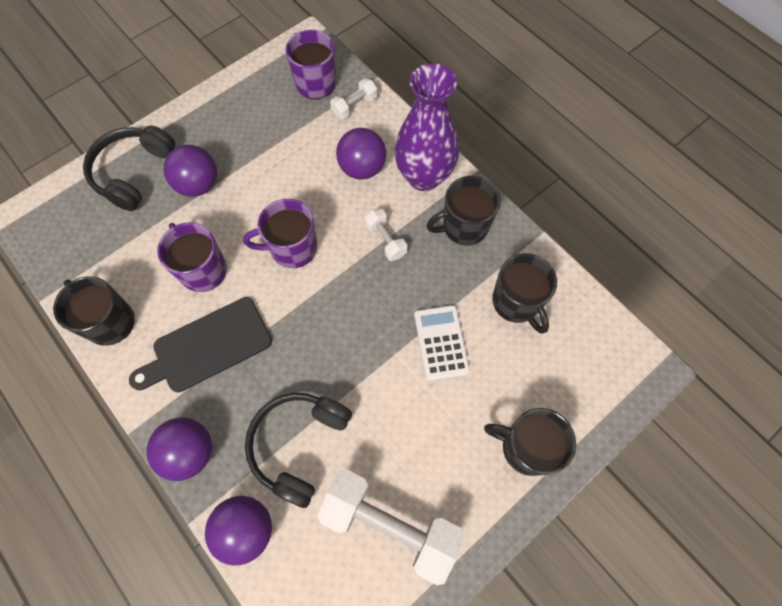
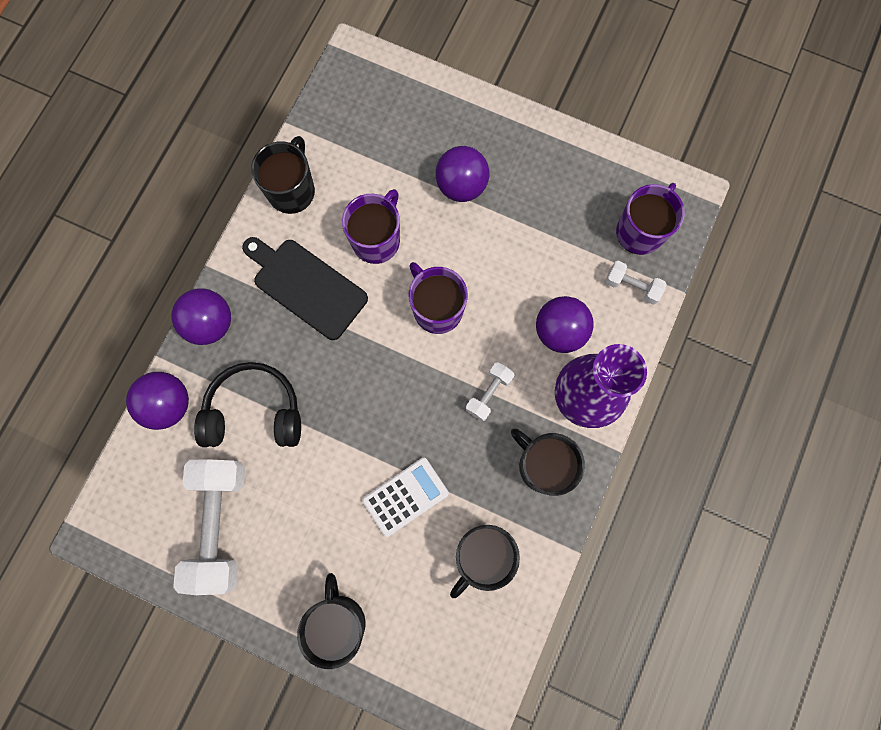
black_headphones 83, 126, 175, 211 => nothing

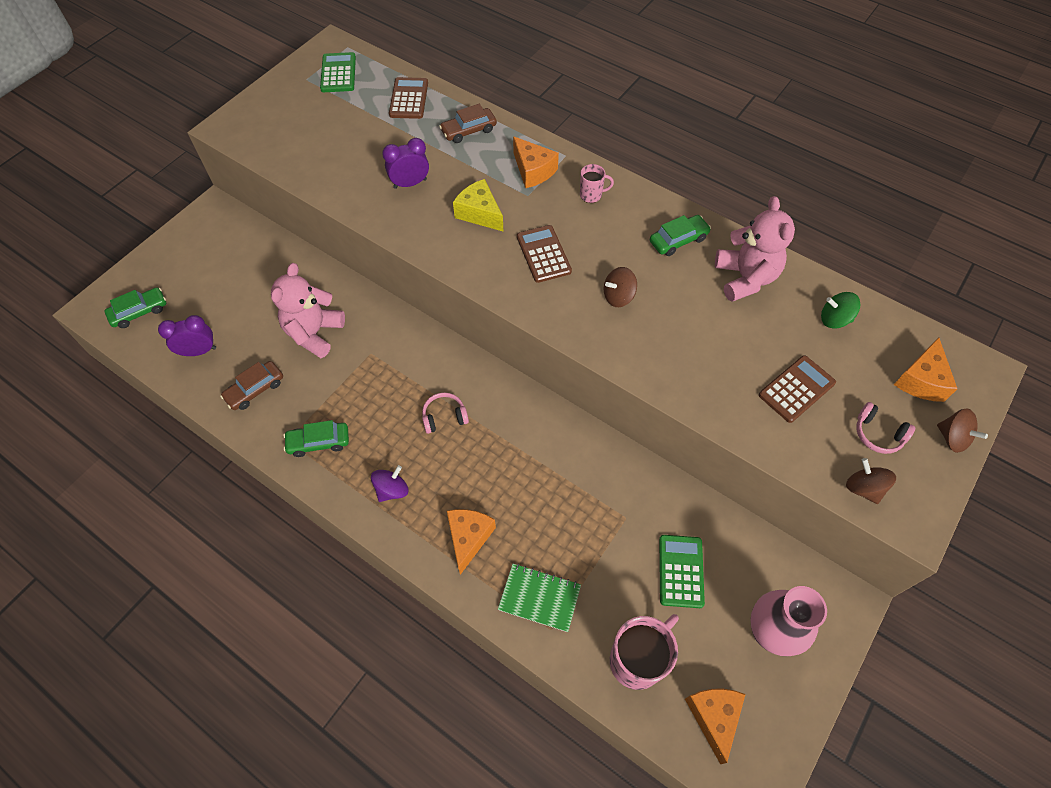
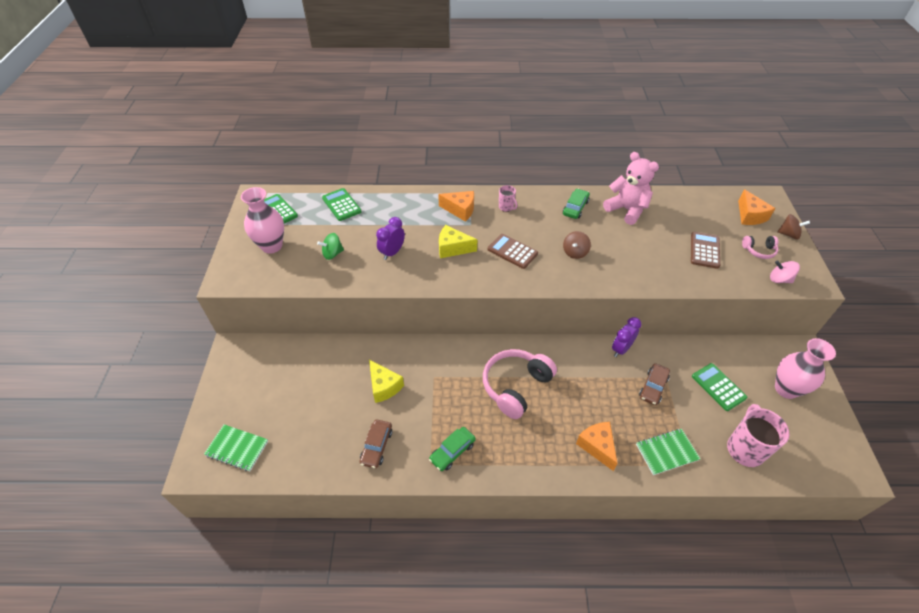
brown_calculator 389, 77, 428, 119 => green_calculator 322, 188, 362, 221
brown_car 439, 104, 497, 143 => brown_car 639, 363, 670, 405, relocated
pink_mug 580, 164, 614, 203 => pink_mug 499, 185, 517, 212, 90 degrees clockwise
pink_teddy_bear 271, 263, 345, 358 => yellow_cheese 369, 360, 404, 403
green_car 105, 287, 166, 328 => green_notebook 204, 424, 268, 471
green_spinning_top 821, 292, 861, 329 => green_spinning_top 317, 233, 344, 260, relocated
purple_clock 158, 315, 216, 356 => purple_clock 612, 317, 641, 357, relocated
pink_headphones 422, 393, 469, 434 => pink_headphones 483, 349, 557, 419, x2.06
brown_spinning_top 846, 458, 896, 504 => pink_spinning_top 770, 260, 800, 283
purple_spinning_top 371, 465, 408, 502 => nothing
orange_cheese 685, 689, 746, 764 => nothing
nothing => pink_vase 241, 187, 284, 254

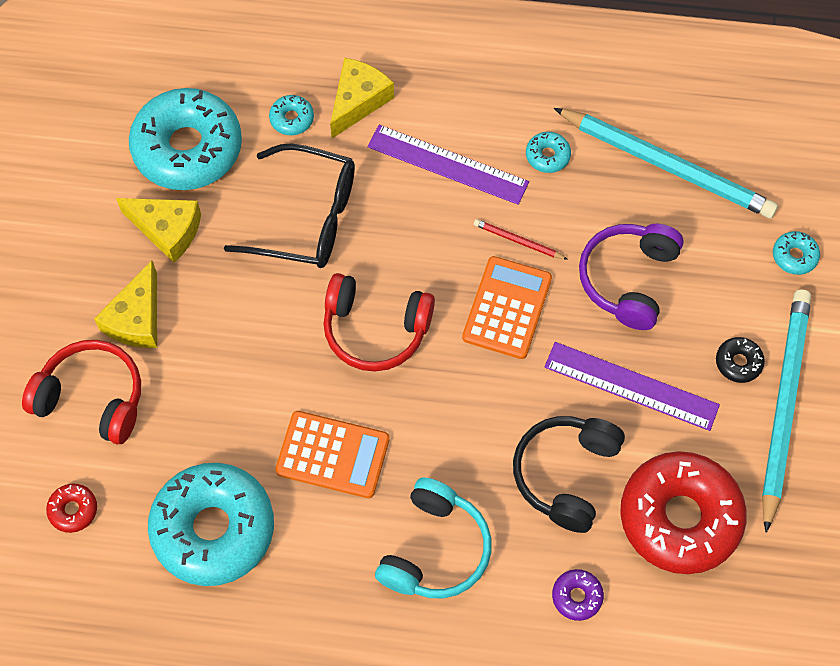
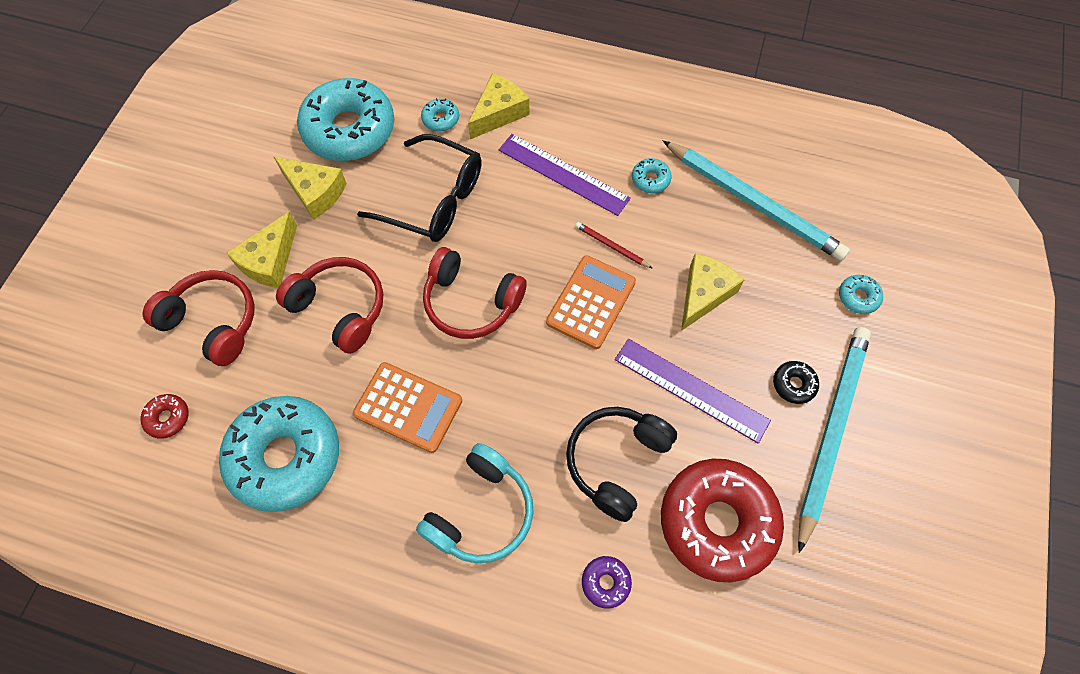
purple_headphones 579, 224, 684, 330 => yellow_cheese 681, 253, 744, 331
nothing => red_headphones 276, 257, 383, 354

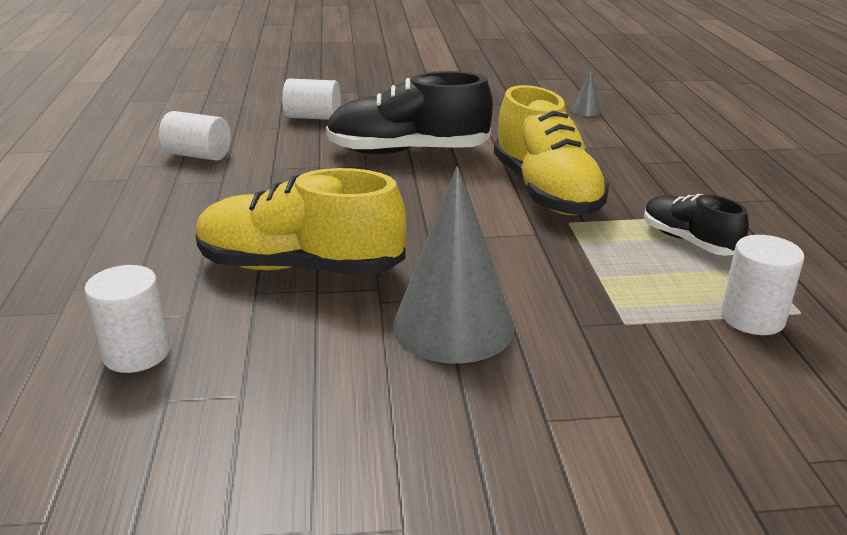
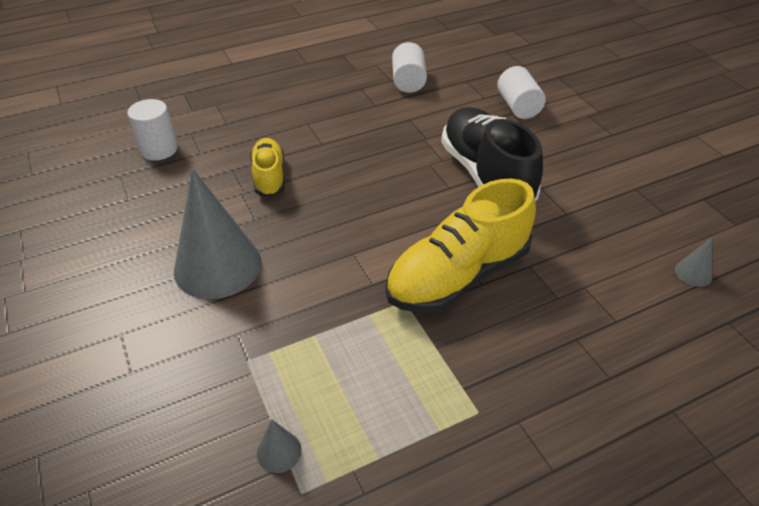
yellow_shoe 195, 168, 406, 276 => yellow_shoe 250, 138, 285, 198, x0.56
black_shoe 644, 194, 749, 256 => nothing
white_cylinder 721, 235, 805, 335 => grey_cone 257, 419, 302, 473

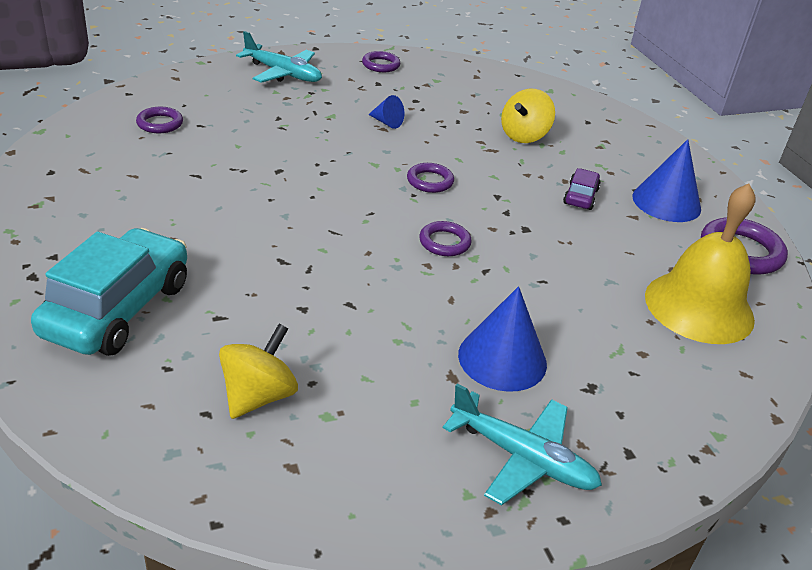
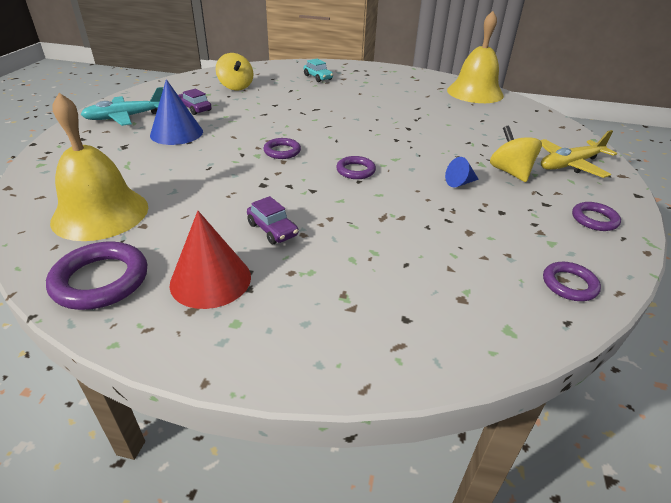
turquoise_plane 236, 31, 322, 83 => yellow_plane 540, 130, 617, 178
yellow_spinning_top 501, 89, 555, 143 => yellow_spinning_top 490, 126, 542, 182, relocated
purple_ring 136, 107, 183, 133 => purple_ring 543, 262, 601, 301, relocated
blue_cone 632, 139, 701, 222 => red_cone 169, 211, 251, 309
turquoise_car 31, 228, 187, 356 => turquoise_car 304, 59, 333, 82, x0.46
nothing => yellow_bell 447, 11, 504, 103
nothing => purple_car 178, 88, 211, 115

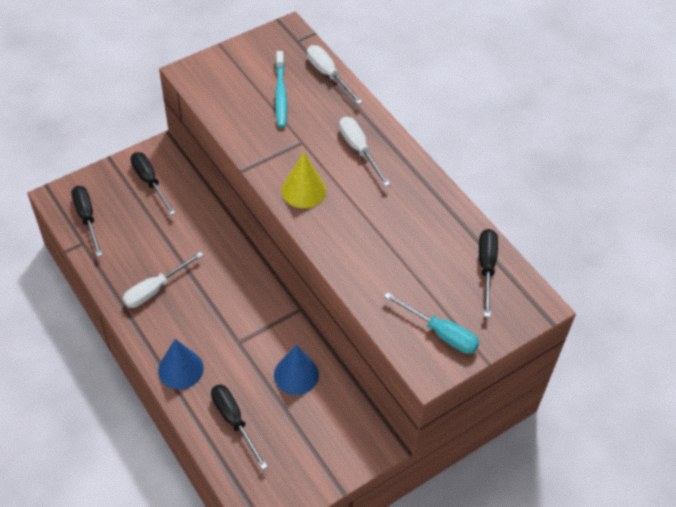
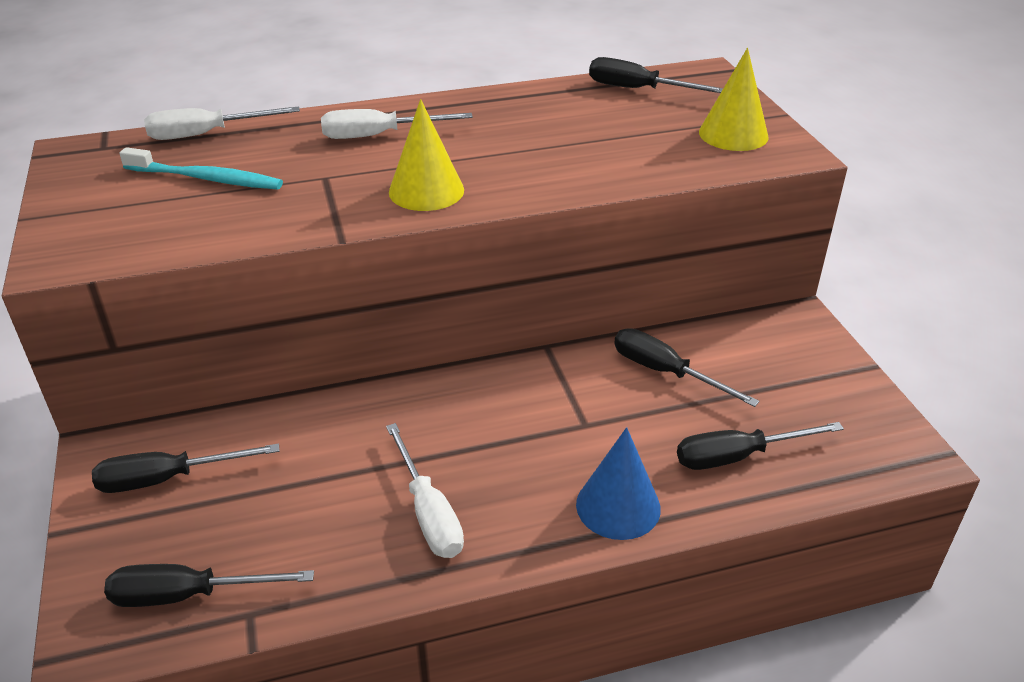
turquoise_screwdriver 384, 292, 479, 354 => yellow_cone 699, 48, 769, 151
blue_cone 274, 345, 319, 395 => black_screwdriver 614, 328, 760, 407

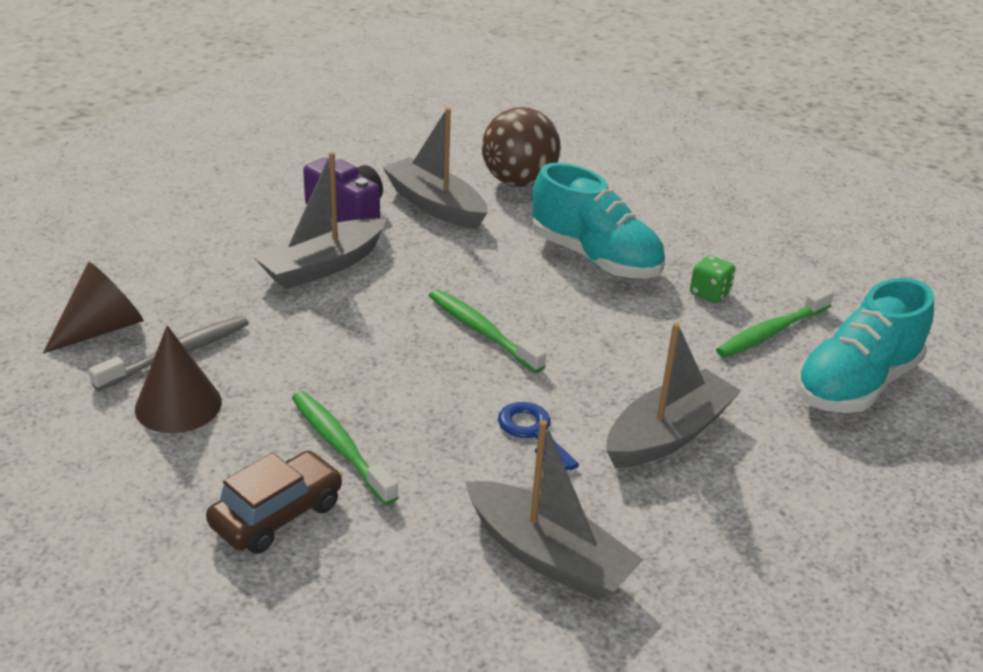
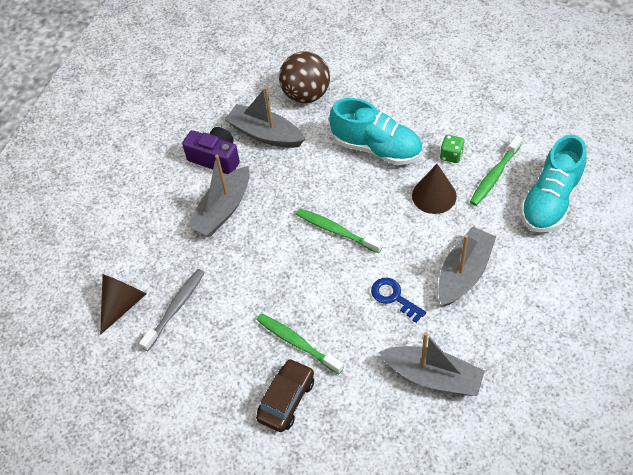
brown_cone 135, 325, 222, 433 => brown_cone 412, 164, 457, 214, relocated

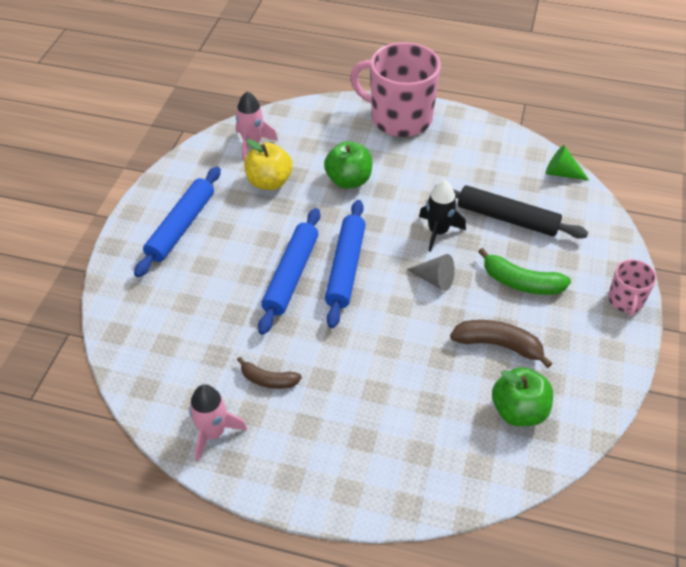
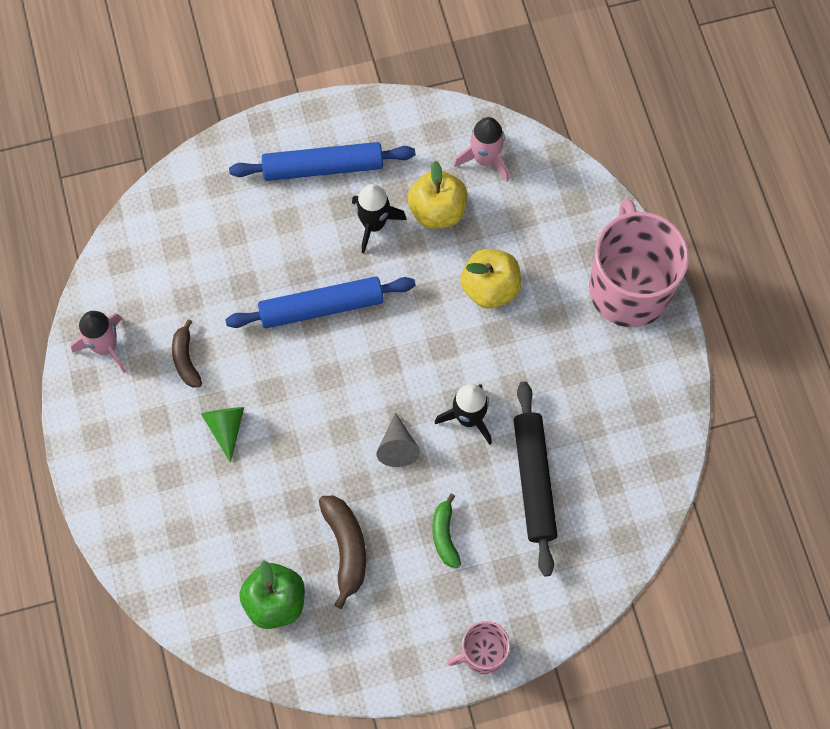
green_apple 324, 141, 373, 189 => yellow_apple 461, 249, 521, 309
green_cone 545, 145, 589, 180 => green_cone 201, 407, 244, 463, relocated
blue_rolling_pin 325, 200, 366, 328 => nothing
green_banana 478, 248, 571, 295 => green_banana 432, 494, 461, 568, x0.66
nothing => black_rocket 352, 184, 407, 253

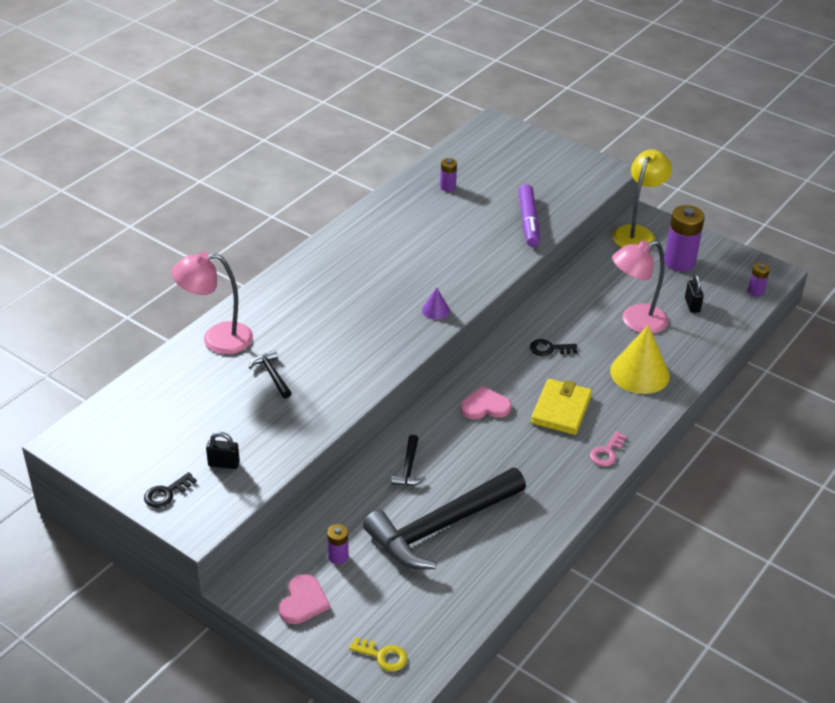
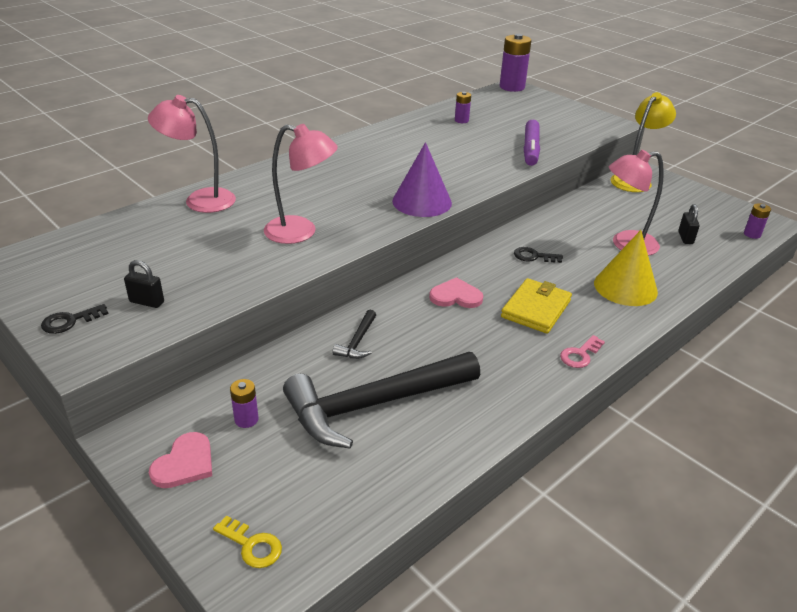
purple_battery 664, 205, 705, 271 => purple_battery 500, 34, 531, 92, relocated
purple_cone 422, 288, 450, 320 => purple_cone 392, 142, 452, 217, x2.12
black_hammer 249, 350, 291, 399 => nothing
nothing => pink_lamp 264, 124, 338, 244

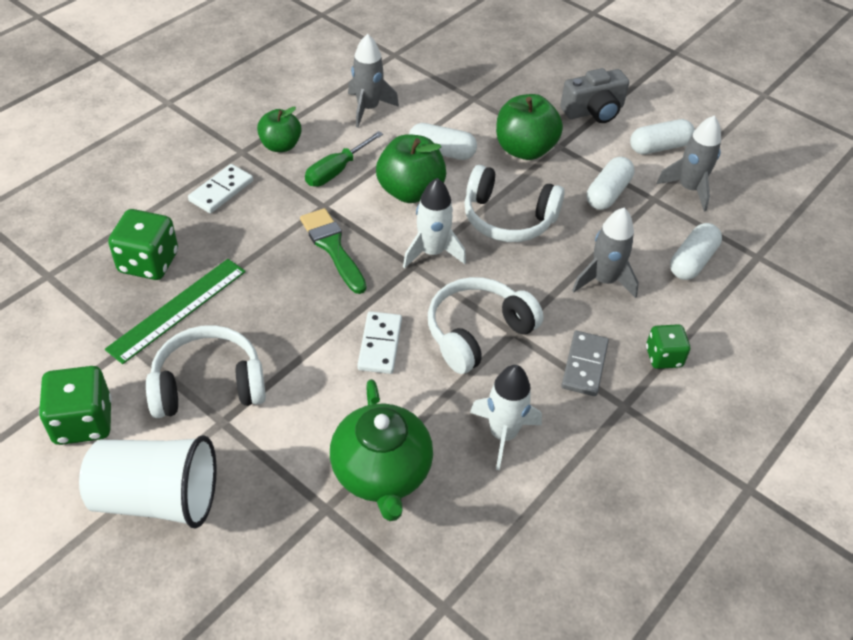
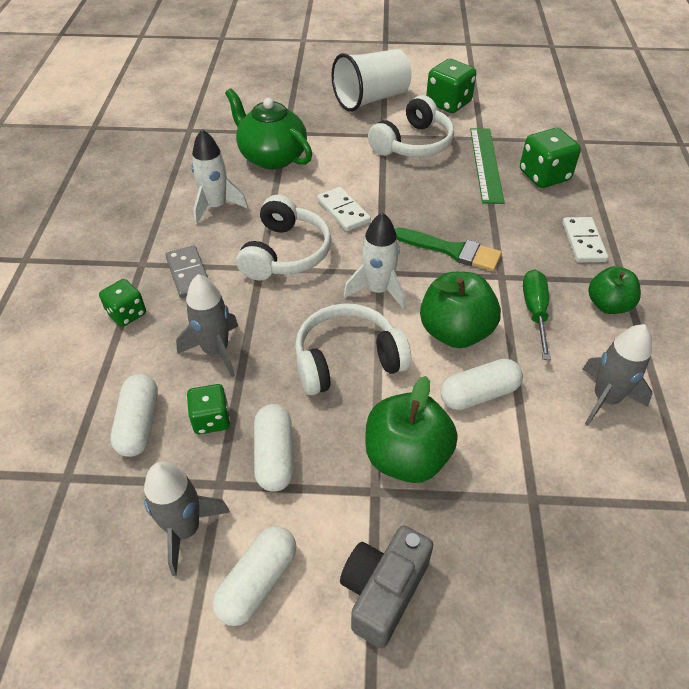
nothing => green_dice 187, 384, 230, 434

